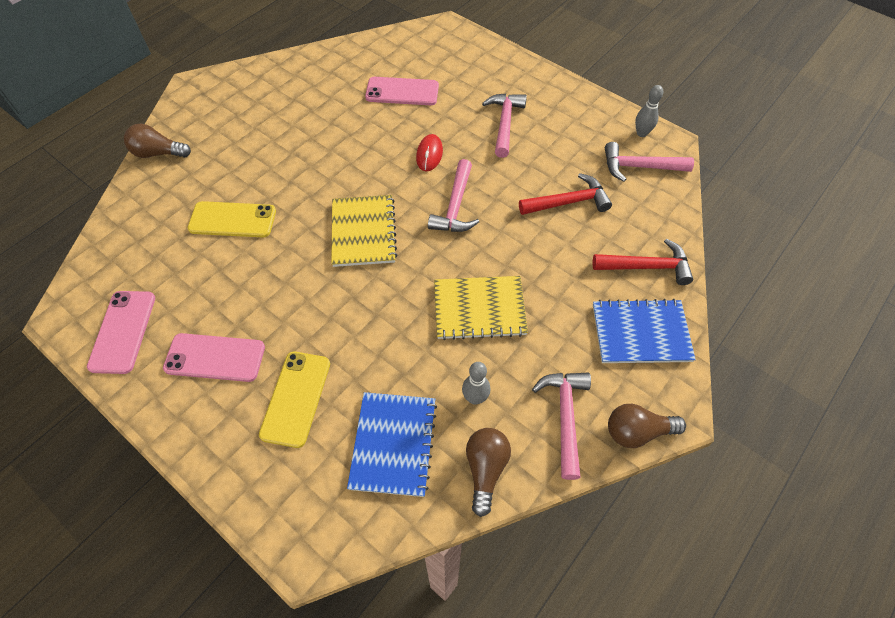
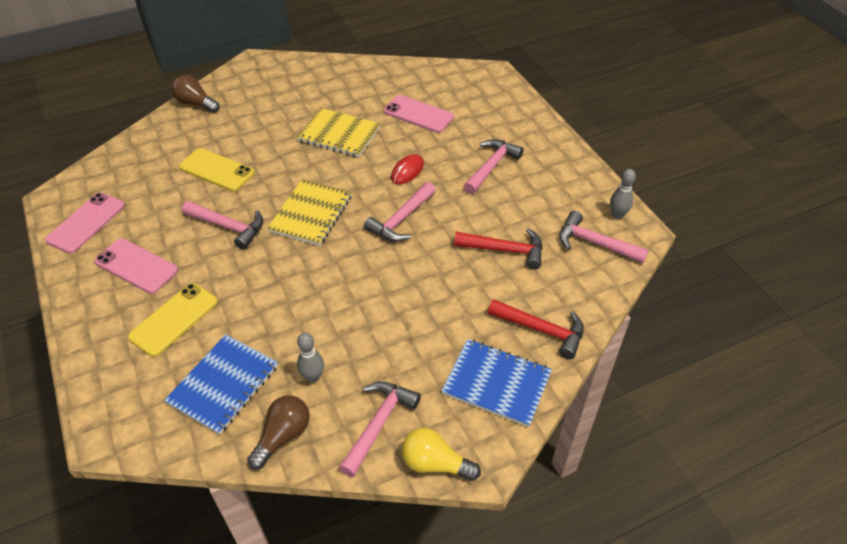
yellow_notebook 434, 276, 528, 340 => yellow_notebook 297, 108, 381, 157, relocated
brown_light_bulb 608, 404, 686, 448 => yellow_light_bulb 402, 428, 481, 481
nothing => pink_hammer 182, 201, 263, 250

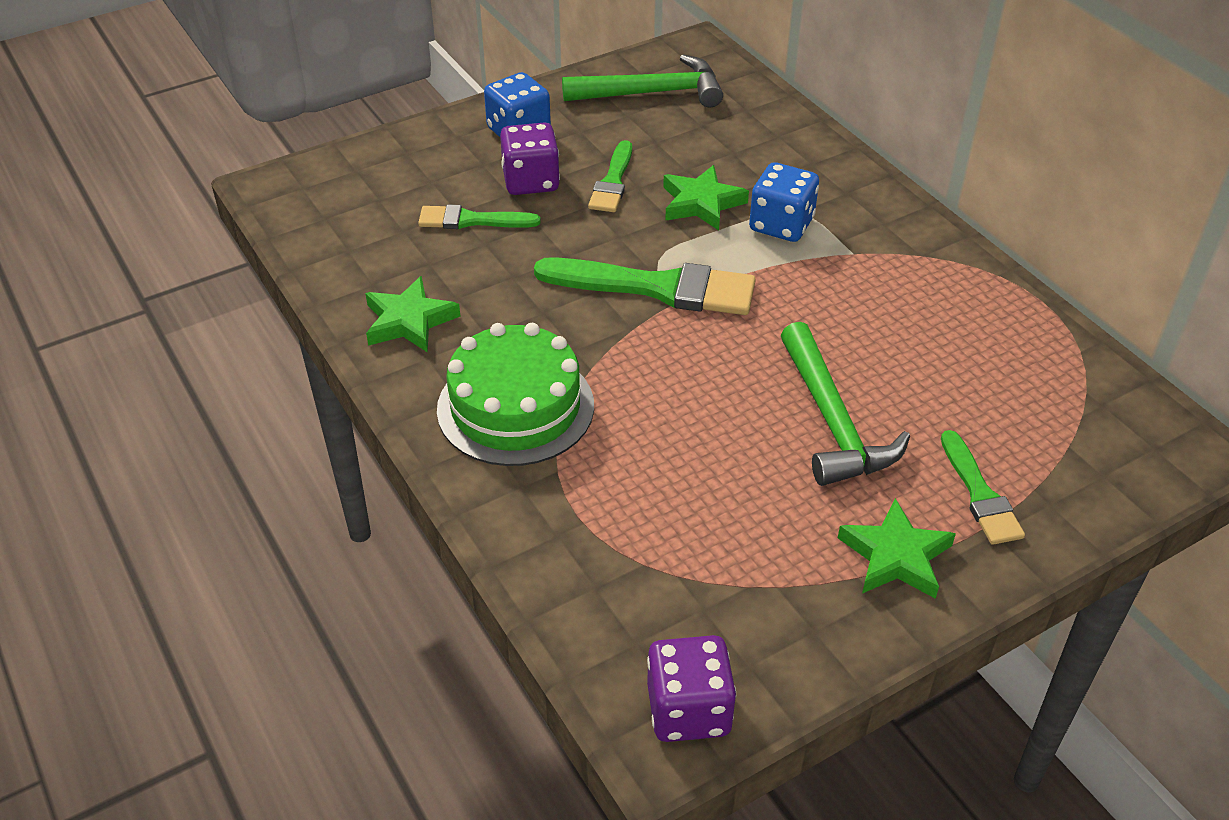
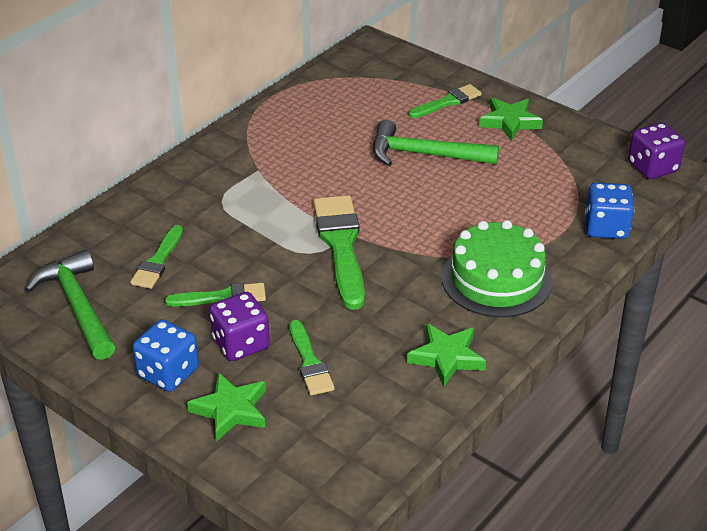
blue_dice 749, 162, 819, 242 => blue_dice 585, 183, 635, 239, relocated
green_star 663, 165, 749, 231 => green_star 187, 372, 266, 442, relocated
green_hammer 781, 322, 910, 486 => green_hammer 373, 119, 499, 166, 135 degrees counterclockwise
nothing => green_brush 130, 225, 183, 289

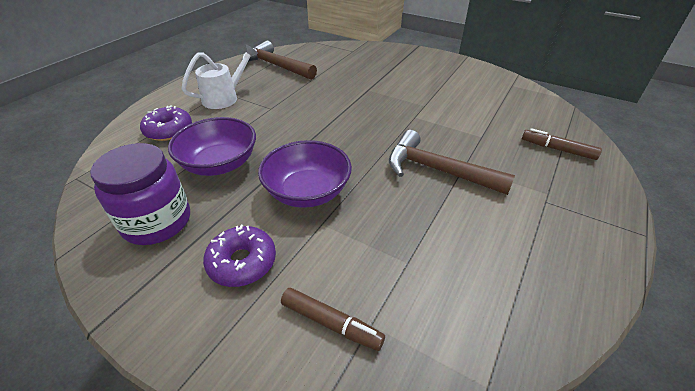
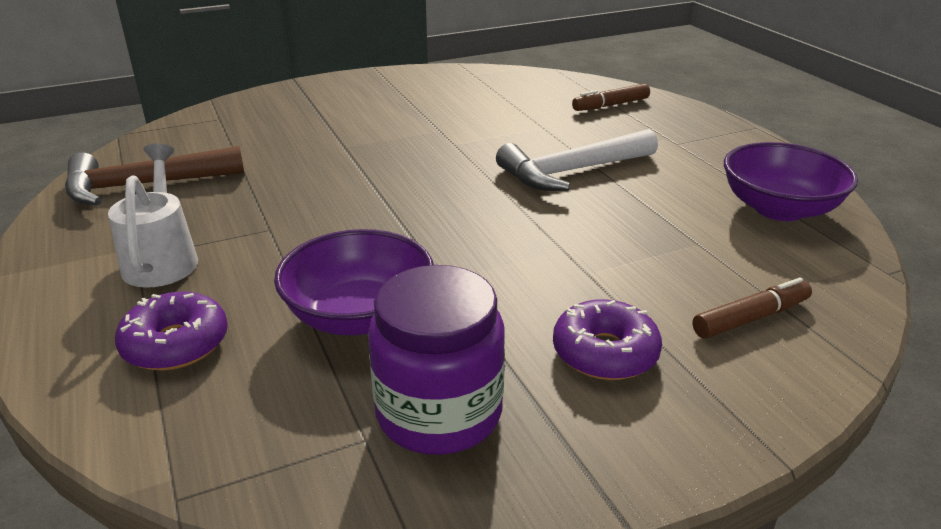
brown_hammer 389, 130, 515, 195 => white_hammer 496, 129, 658, 191
purple_bowl 258, 140, 352, 208 => purple_bowl 724, 142, 858, 221, relocated

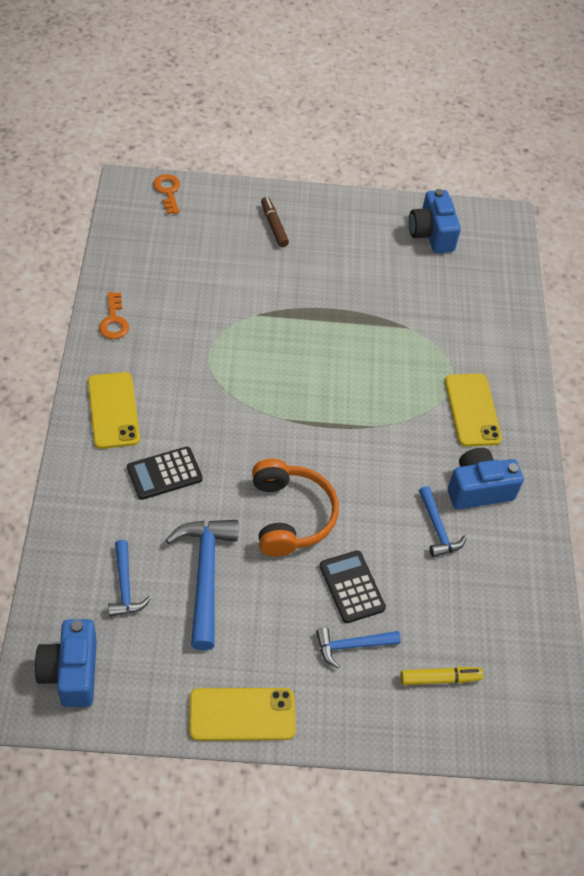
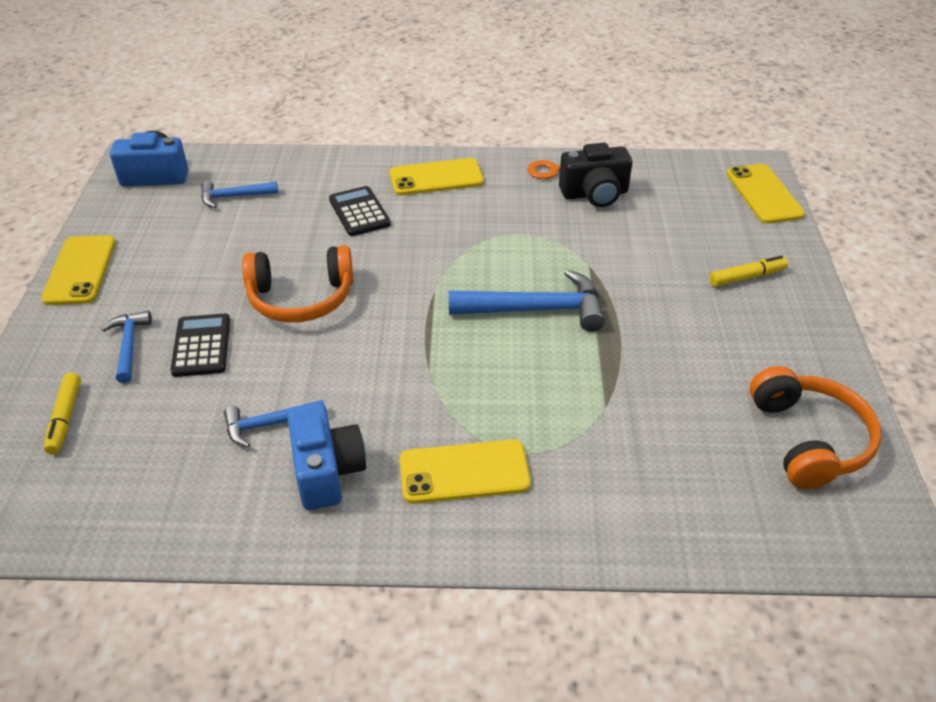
orange_key 153, 174, 180, 214 => yellow_phone 727, 164, 805, 224
blue_camera 409, 189, 461, 253 => orange_headphones 750, 366, 881, 489
brown_marker 261, 197, 289, 247 => yellow_marker 710, 255, 788, 287
blue_hammer 166, 520, 238, 650 => blue_hammer 449, 270, 605, 332, relocated
black_calculator 320, 550, 386, 623 => black_calculator 170, 314, 230, 377, 75 degrees counterclockwise
nothing => black_camera 559, 143, 632, 207

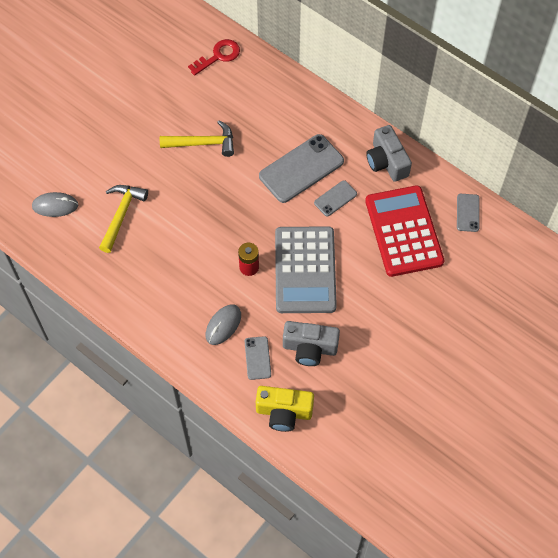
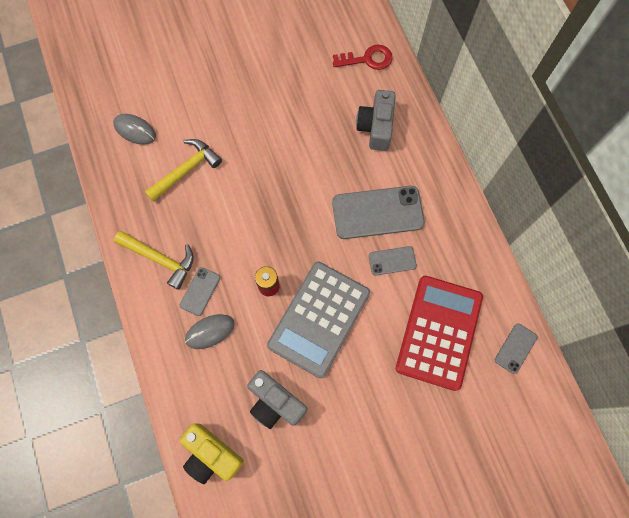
yellow_hammer 160, 121, 234, 157 => yellow_hammer 114, 231, 194, 290, relocated
grey_camera 366, 125, 412, 182 => grey_camera 356, 90, 396, 151, relocated
grey_phone 245, 336, 271, 380 => grey_phone 180, 267, 220, 316, relocated

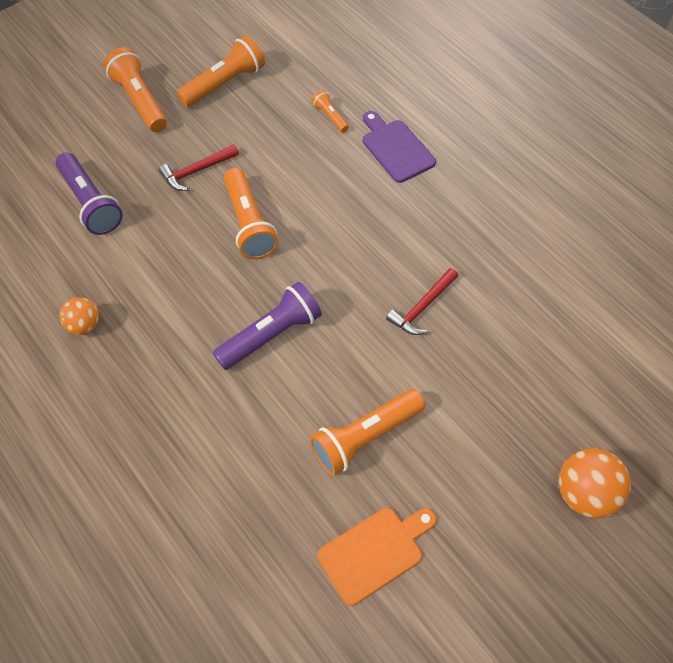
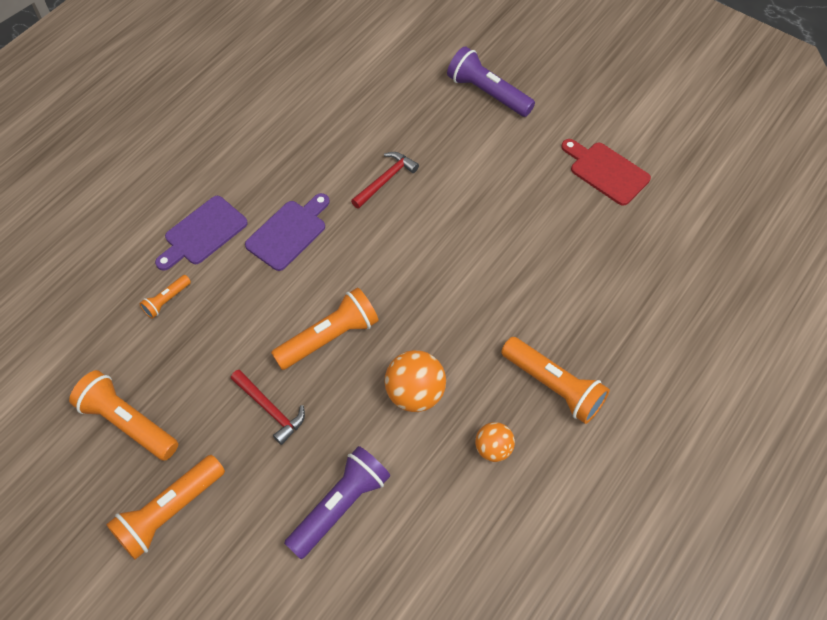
red_hammer 386, 268, 458, 335 => red_hammer 351, 152, 419, 209, 75 degrees counterclockwise
purple_flashlight 213, 282, 322, 370 => purple_flashlight 447, 46, 535, 117, relocated
orange_flashlight 310, 389, 425, 476 => orange_flashlight 501, 337, 610, 424, relocated
orange_ball 559, 448, 631, 518 => orange_ball 384, 350, 446, 412, relocated
orange_cutting_board 317, 508, 436, 606 => red_cutting_board 561, 139, 651, 206
nothing => purple_cutting_board 245, 193, 330, 271

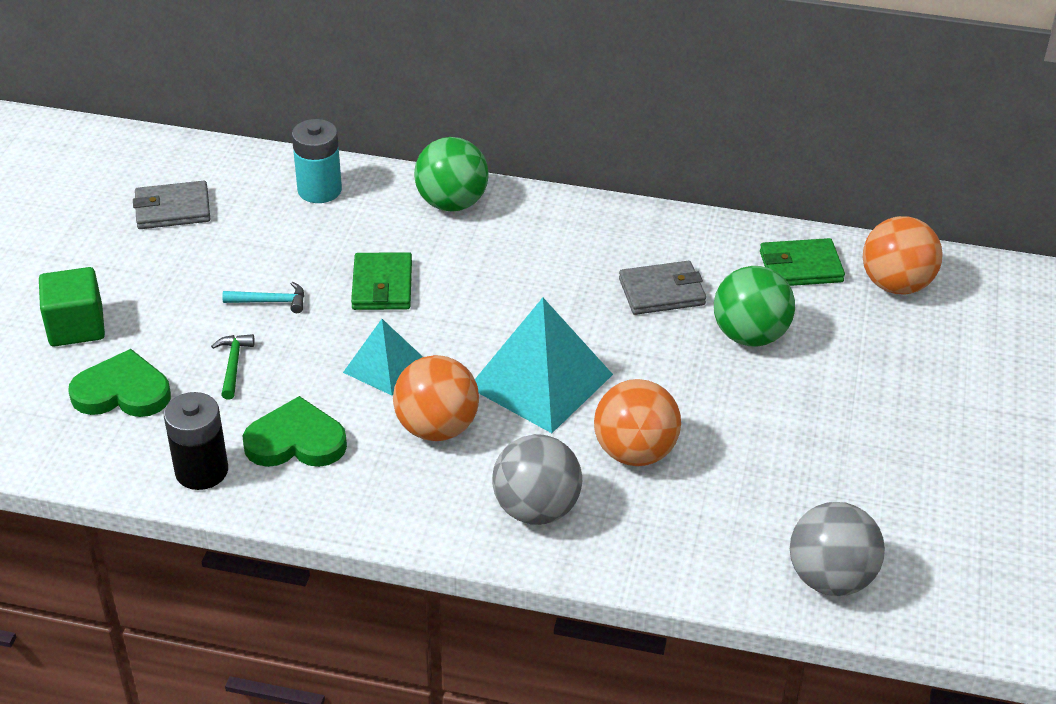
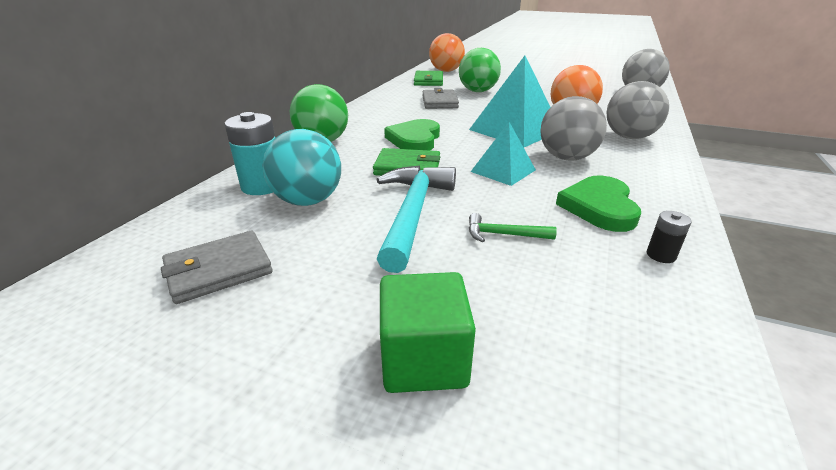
grey_wallet 133, 181, 210, 229 => grey_wallet 161, 231, 273, 304, 60 degrees clockwise
turquoise_hammer 222, 282, 304, 313 => turquoise_hammer 376, 165, 456, 273, x2.14
green_heart 68, 349, 171, 417 => green_heart 384, 119, 440, 150, relocated
orange_ball 393, 355, 479, 441 => grey_ball 540, 96, 607, 161
black_battery 164, 392, 228, 490 => black_battery 647, 211, 692, 263, x0.51
nothing => turquoise_ball 262, 129, 341, 206

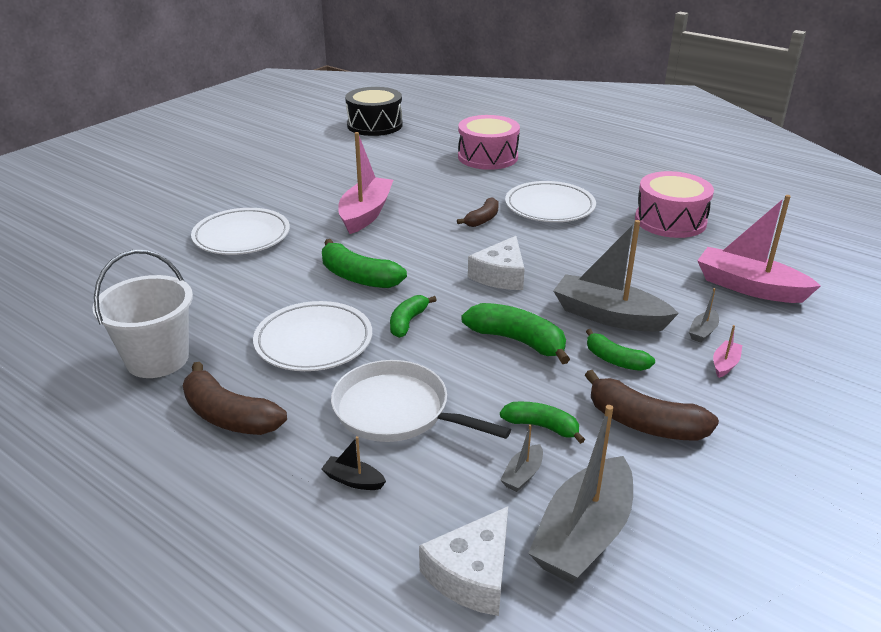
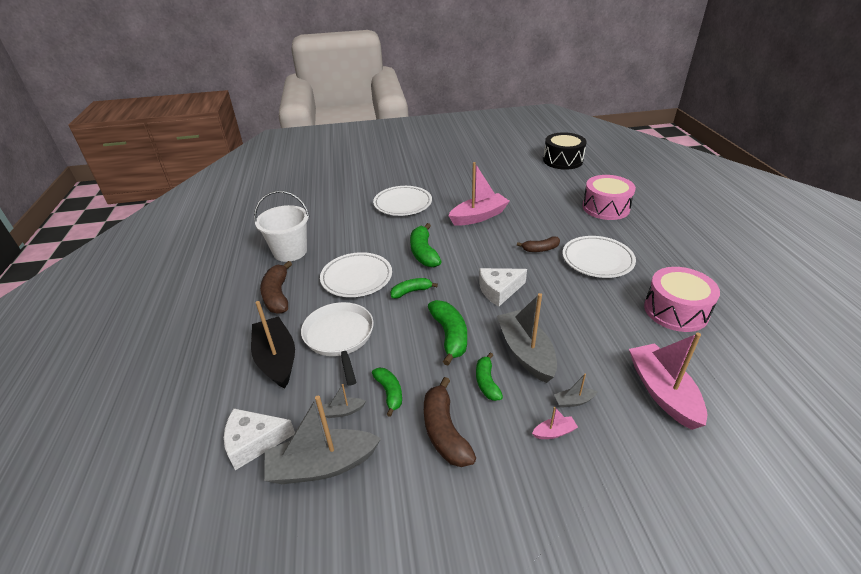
black_boat 321, 436, 386, 490 => black_boat 251, 301, 295, 389, x2.34

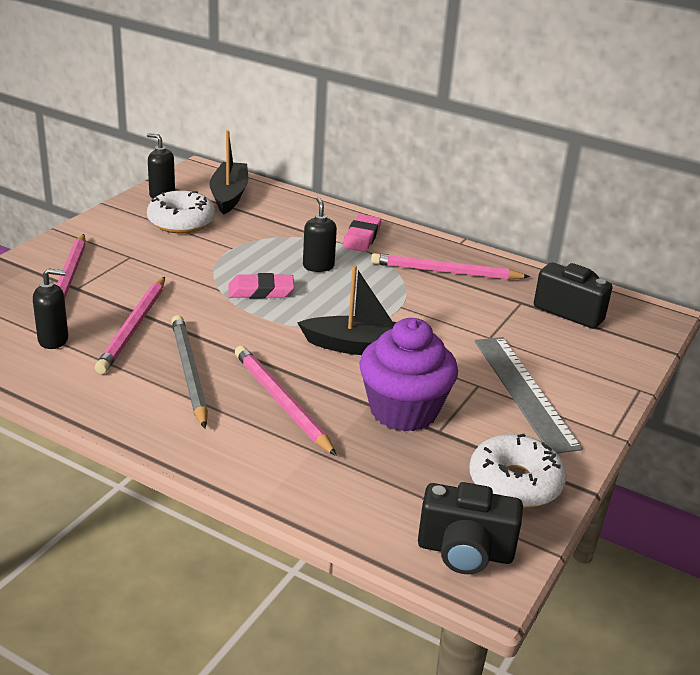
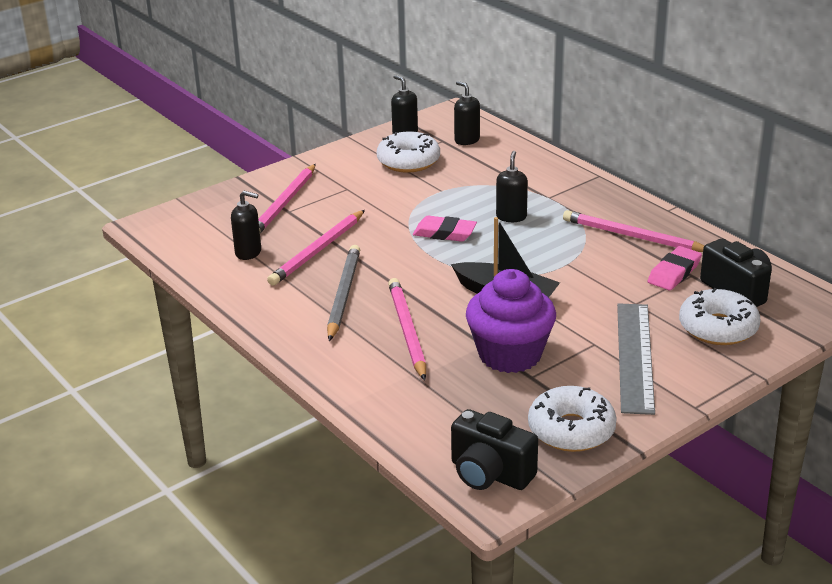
black_boat 210, 130, 248, 214 => black_soap_dispenser 454, 81, 480, 145
pink_eraser 343, 214, 381, 252 => pink_eraser 648, 246, 702, 290, relocated
nothing => white_donut 679, 288, 760, 345

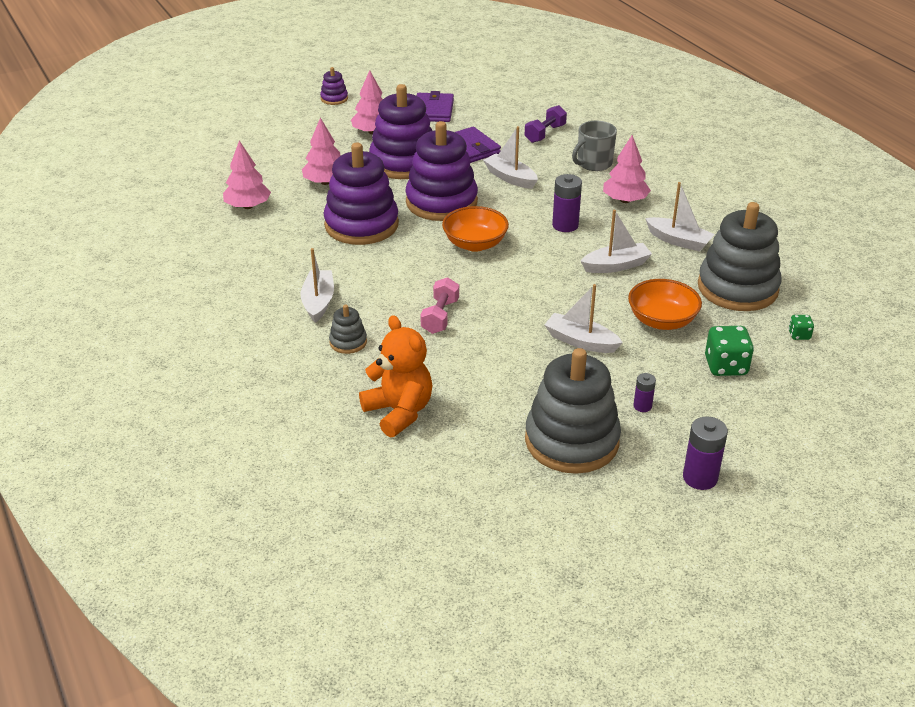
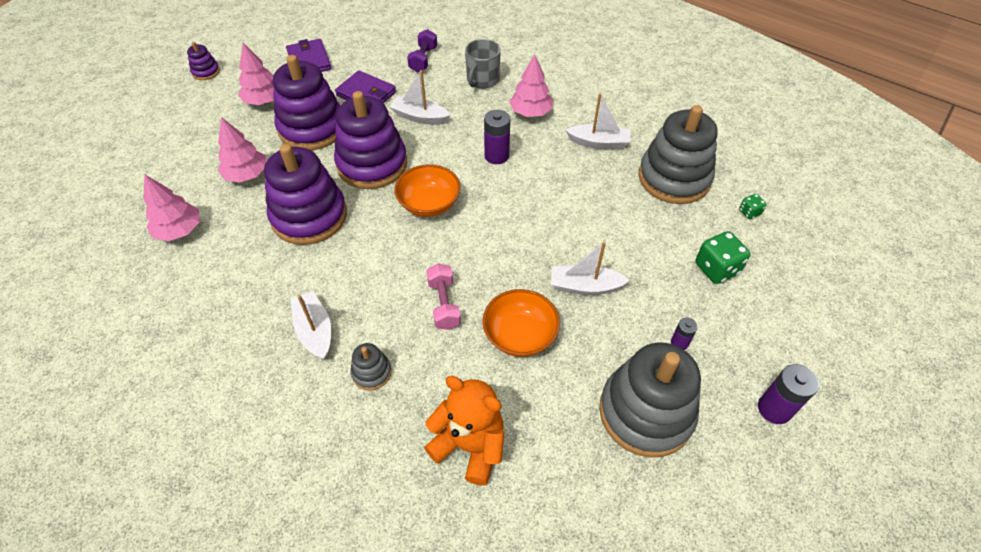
white_boat 580, 210, 652, 273 => nothing
orange_bowl 628, 279, 702, 330 => orange_bowl 483, 289, 560, 357, relocated

